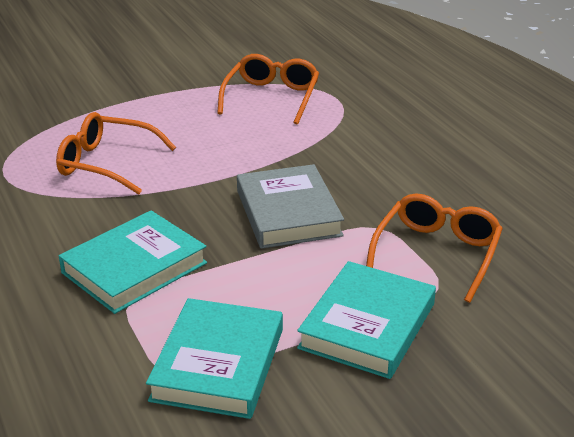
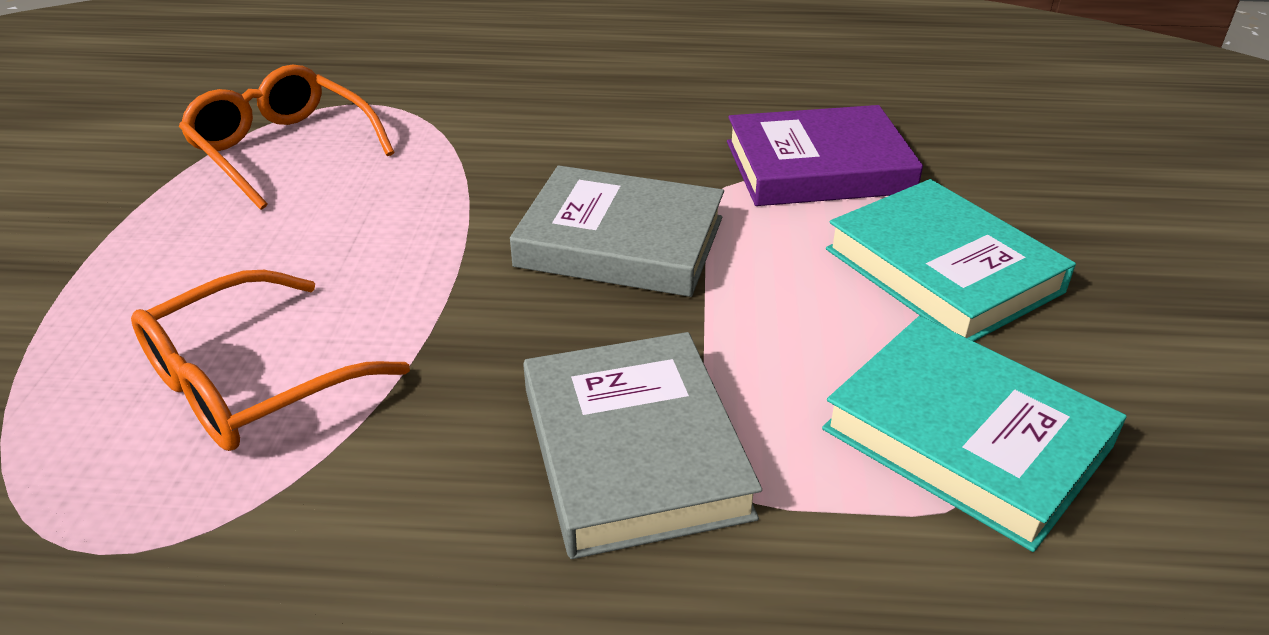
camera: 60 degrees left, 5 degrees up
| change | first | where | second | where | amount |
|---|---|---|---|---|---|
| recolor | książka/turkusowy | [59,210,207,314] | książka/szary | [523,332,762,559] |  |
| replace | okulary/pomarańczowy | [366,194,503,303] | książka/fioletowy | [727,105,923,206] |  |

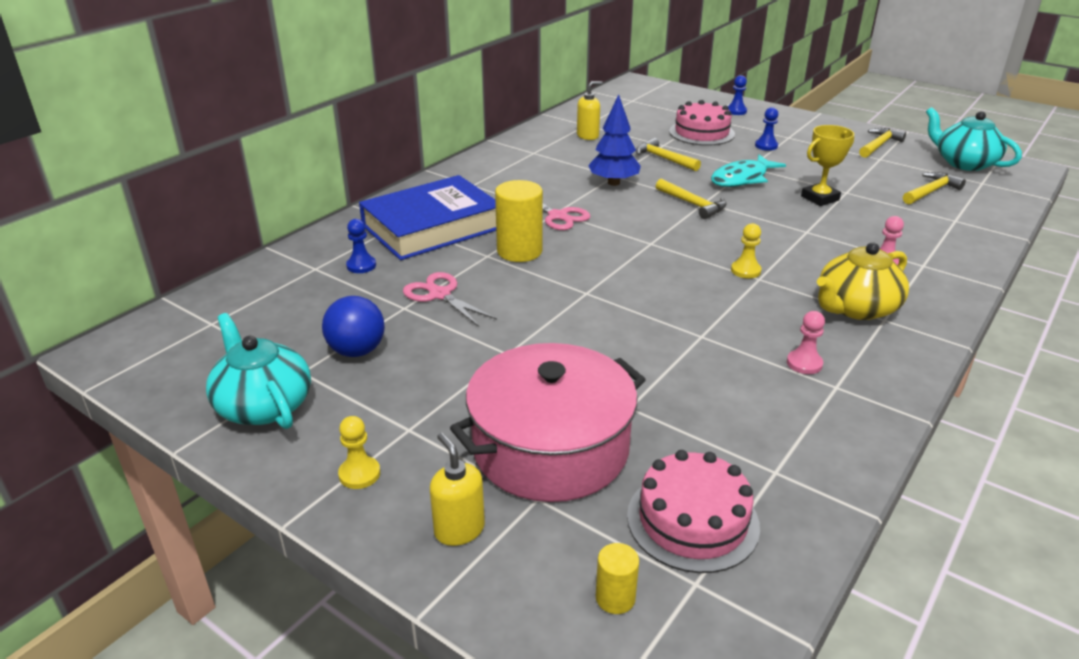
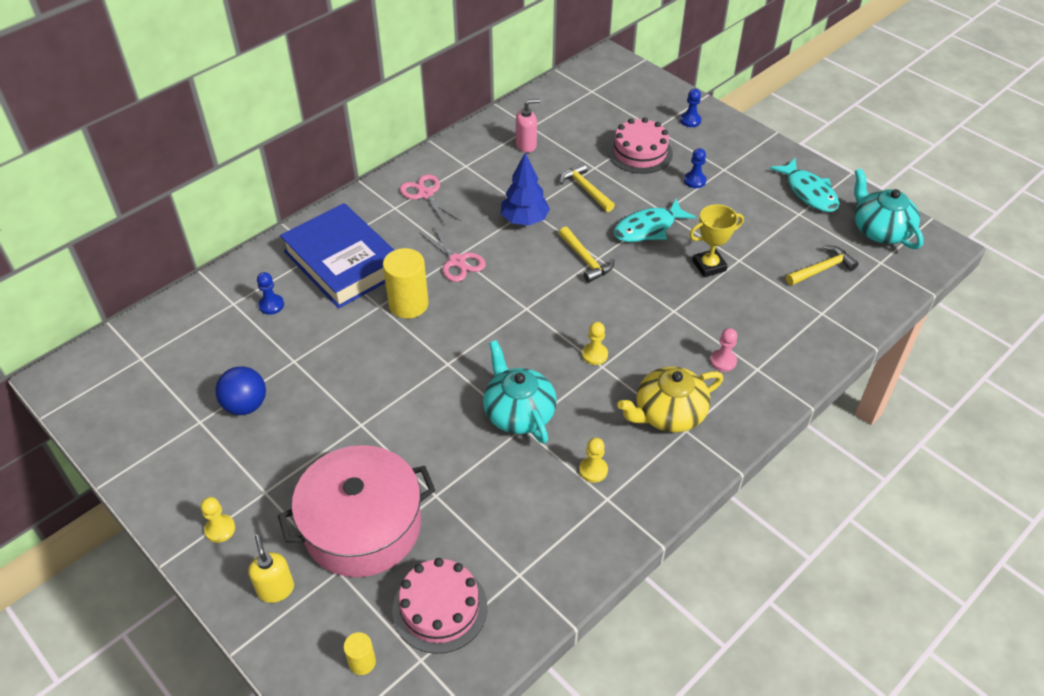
camera: 10 degrees right, 15 degrees up
| change | first | where | second | where | amount |
|---|---|---|---|---|---|
| move | imbryk/turkusowy | [206,313,311,429] |  | [483,340,557,444] |  |
| rotate | książka/niebieski | [359,175,496,260] |  | [280,203,394,309] | 75 degrees clockwise |
| move | nożyczki/różowy | [403,272,497,327] |  | [400,174,460,226] |  |
| recolor | dozownik mydła/żółty | [577,81,603,140] | dozownik mydła/różowy | [516,99,540,152] |  |
| recolor | pionek/różowy | [787,311,825,374] | pionek/żółty | [579,438,608,483] |  |
| replace | młotek/żółty | [859,128,906,158] | ryba/turkusowy | [770,158,839,212] |  |

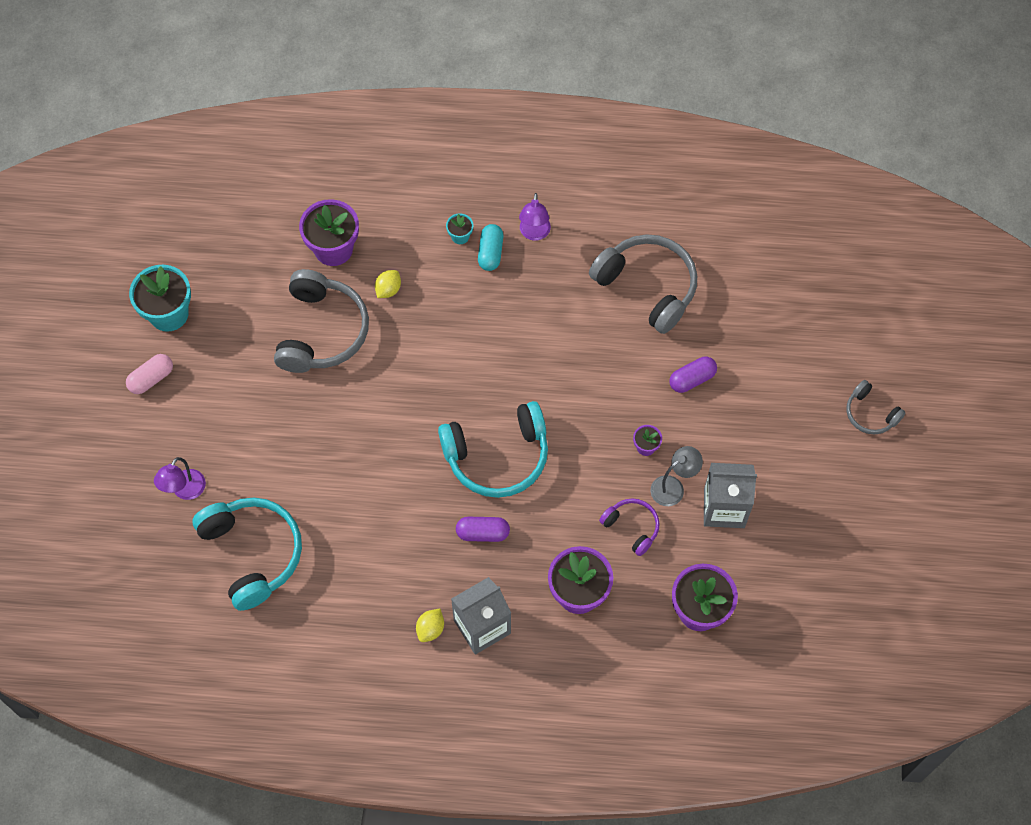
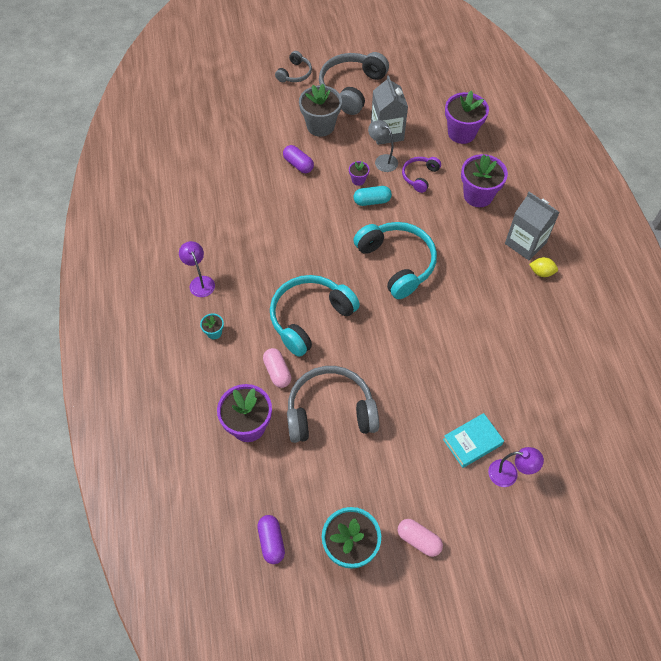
camera: 105 degrees left, 5 degrees down
| change | first | where | second | where | amount |
|---|---|---|---|---|---|
| move | słuchawki/turkusowy | [192,497,302,611] |  | [270,275,360,357] |  |
| replace | cytryna/żółty | [375,270,401,298] | kapsułka/różowy | [263,348,291,388] |  |
| move | kapsułka/fioletowy | [456,517,510,542] |  | [257,515,285,564] |  |
| move | kapsułka/turkusowy | [478,224,503,271] |  | [354,186,392,206] |  |
| rotate | lampka/fioletowy | [519,193,551,241] |  | [179,241,215,297] | 105 degrees counterclockwise |
| move | słuchawki/szary | [589,234,697,334] |  | [319,52,389,115] |  |
| insert |  |  | doniczka/szary | [299,84,342,137] |  |
| insert |  |  | książka/turkusowy | [443,413,504,468] |  |

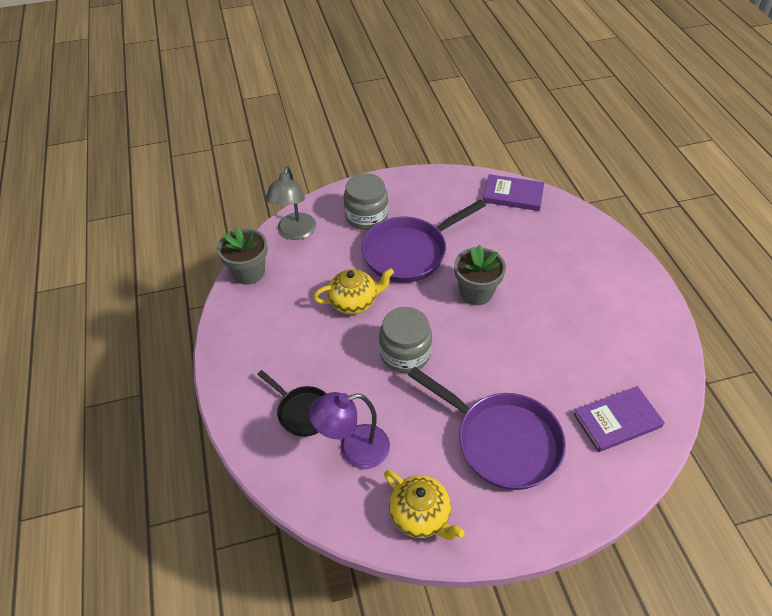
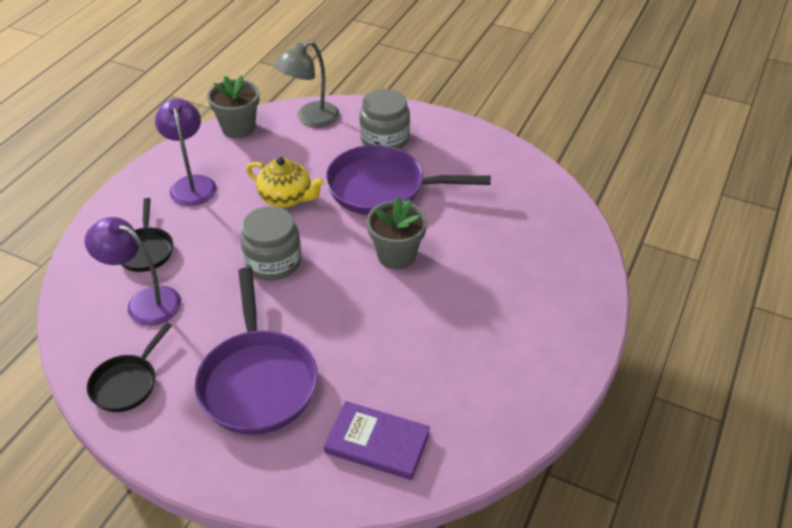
camera: 40 degrees right, 5 degrees down
| change | first | where | second | where | amount |
|---|---|---|---|---|---|
| replace | imbryk/żółty | [384,470,465,540] | patelnia/czarny | [87,322,172,412] |  |
| delete | książka/fioletowy | [483,174,544,211] |  |  |  |
| insert |  |  | lampka/fioletowy | [155,98,216,206] |  |

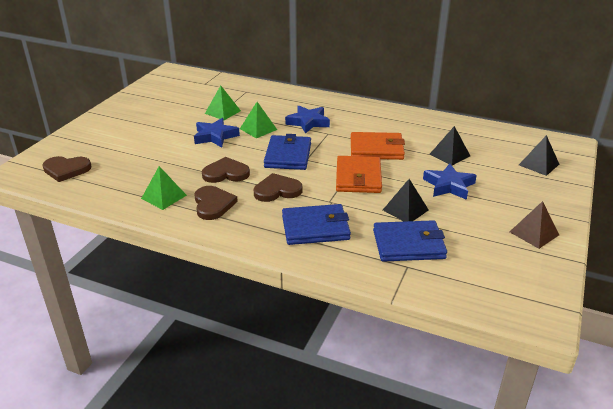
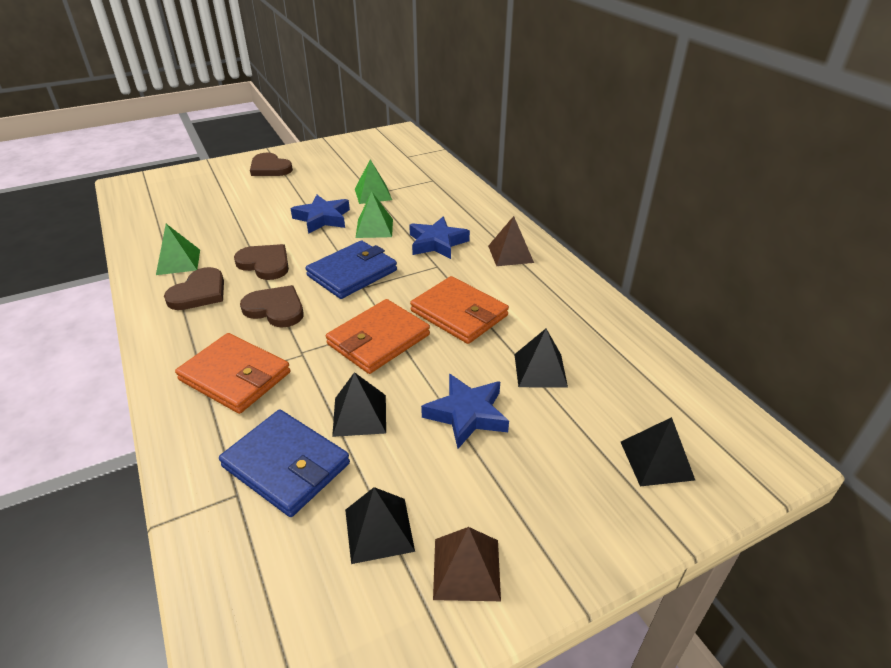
camera: 40 degrees right, 5 degrees up
| change | first | where | second | where | amount |
|---|---|---|---|---|---|
| move | serce/brązowy | [42,156,91,182] |  | [250,152,293,176] |  |
| recolor | portfel/niebieski | [282,204,351,245] | portfel/pomarańczowy | [175,333,291,414] |  |
| insert |  |  | piramida/czarny | [345,487,415,564] |  |
| insert |  |  | piramida/brązowy | [488,216,534,266] |  |

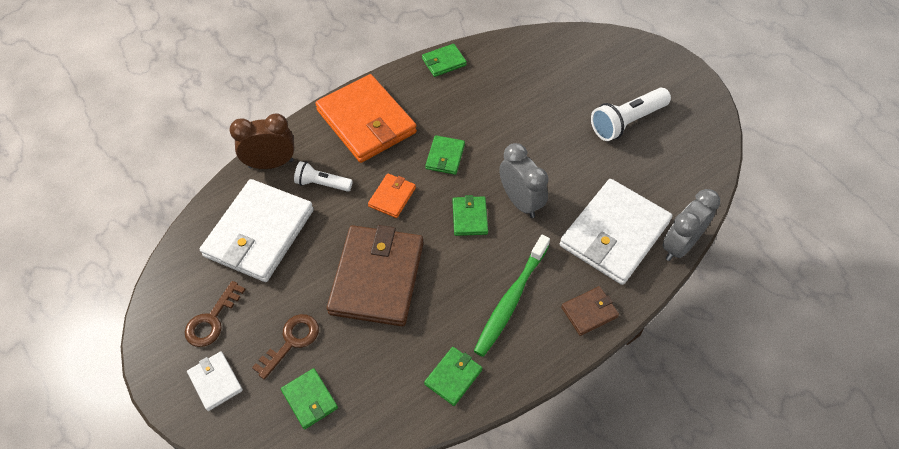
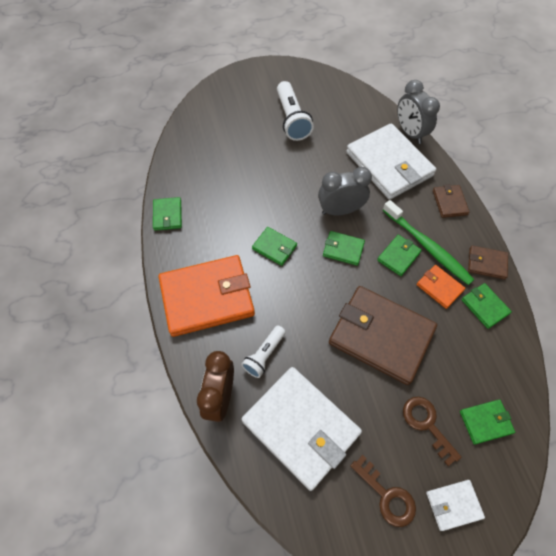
camera: 70 degrees left, 5 degrees up
| change | first | where | second | where | amount |
|---|---|---|---|---|---|
| move | portfel/pomarańczowy | [368,173,416,218] |  | [417,265,465,309] |  |
| insert |  |  | portfel/zielony | [377,235,422,276] |  |
| insert |  |  | portfel/brązowy | [468,246,508,279] |  |

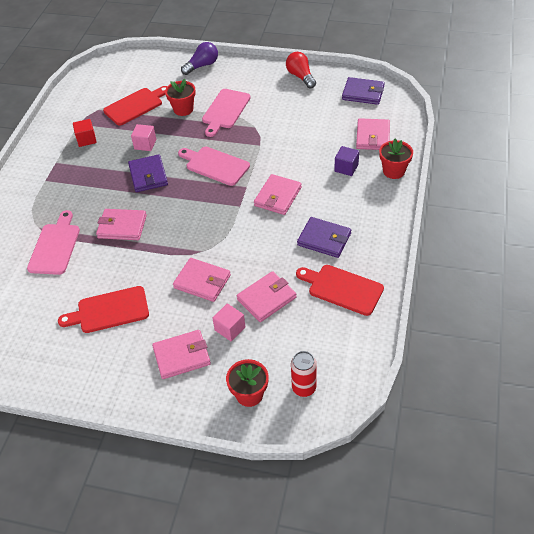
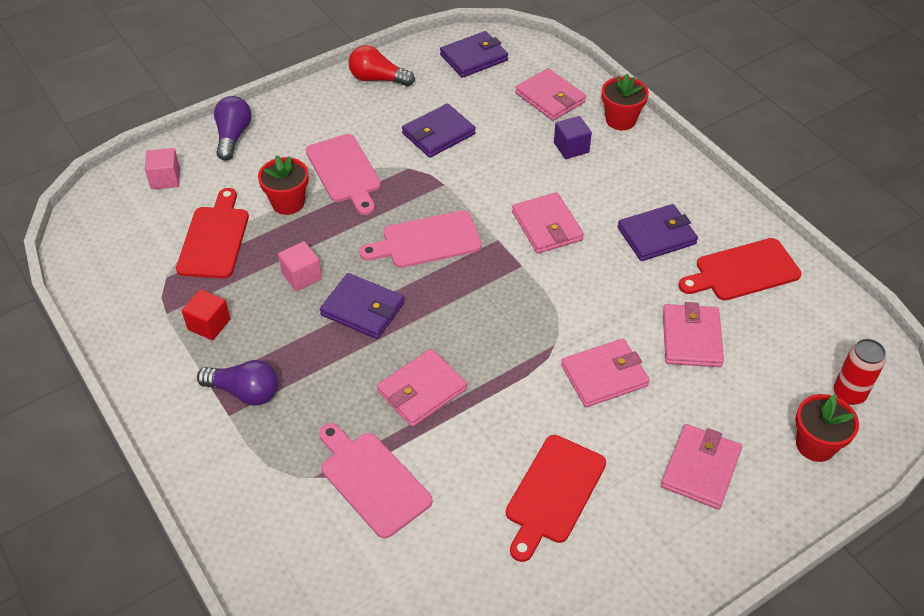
camera: 50 degrees left, 0 degrees up
| change | first | where | second | where | amount |
|---|---|---|---|---|---|
| move | sześcian/różowy | [213,304,246,341] |  | [145,148,180,189] |  |
| insert |  |  | żarówka/fioletowy | [197,360,278,406] |  |
| insert |  |  | portfel/fioletowy | [402,103,476,158] |  |

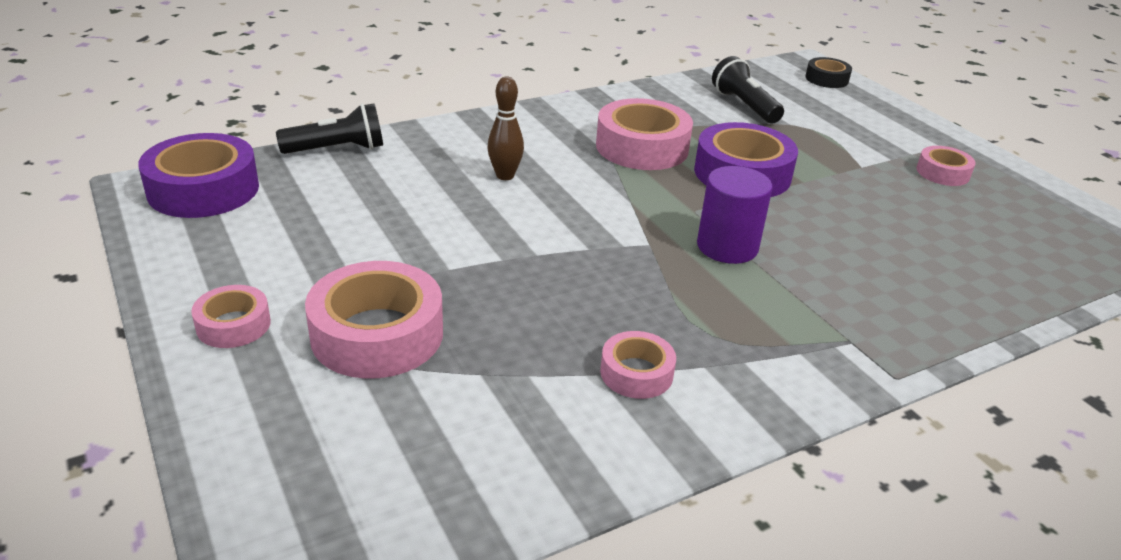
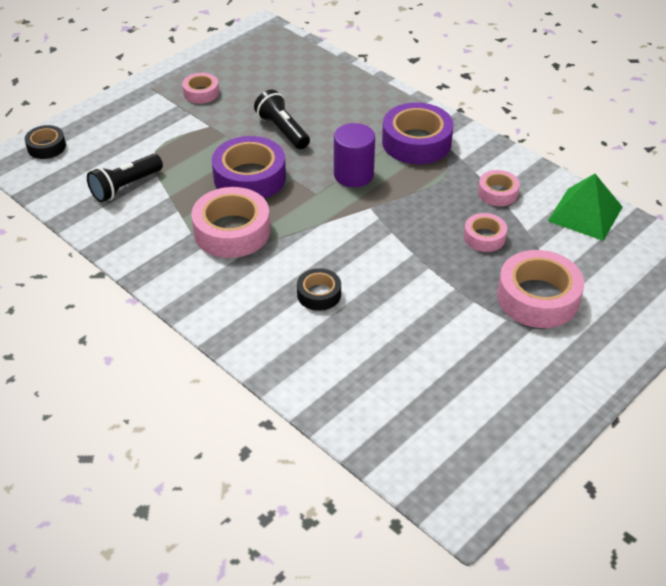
camera: 105 degrees left, 10 degrees up
| change | first | where | second | where | amount |
|---|---|---|---|---|---|
| move | taśma klejąca/fioletowy | [138,133,259,218] |  | [382,102,454,164] |  |
| move | taśma klejąca/różowy | [191,285,271,348] |  | [464,213,507,252] |  |
| move | latarka/czarny | [276,103,383,154] |  | [254,90,310,149] |  |
| replace | kręgiel/brązowy | [487,77,524,180] | taśma klejąca/czarny | [297,268,341,311] |  |
| insert |  |  | piramida/zielony | [548,174,622,241] |  |

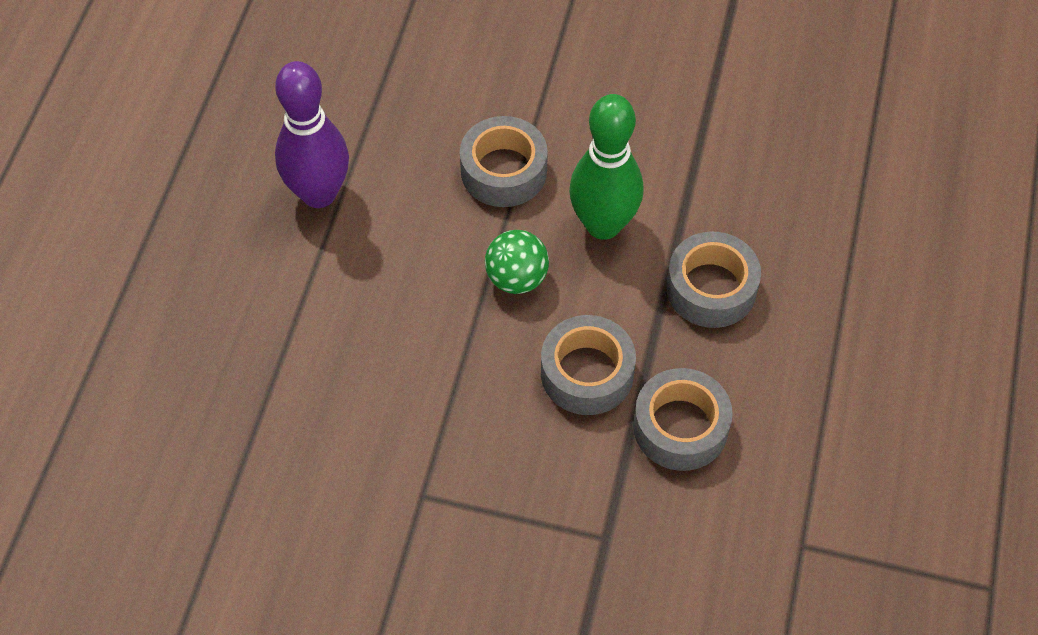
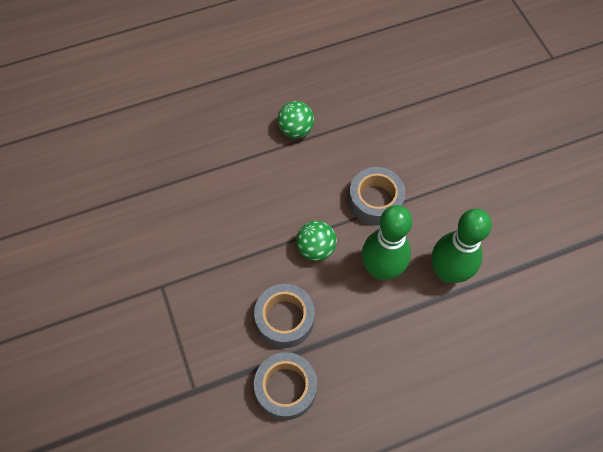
camera: 55 degrees right, 5 degrees up
| change | first | where | second | where | amount |
|---|---|---|---|---|---|
| replace | kręgiel/fioletowy | [275,61,349,208] | piłka/zielony | [277,101,314,139] |  |
| delete | taśma klejąca/szary | [666,232,761,328] |  |  |  |
| insert |  |  | kręgiel/zielony | [432,209,492,283] |  |

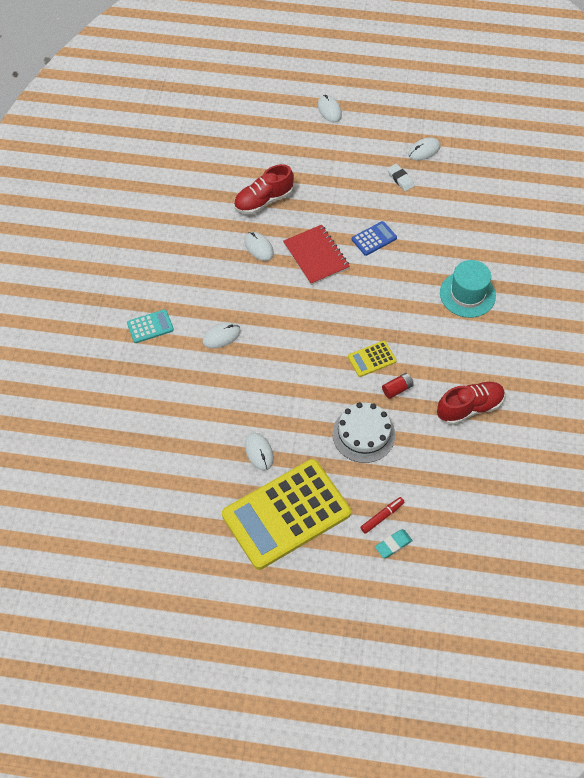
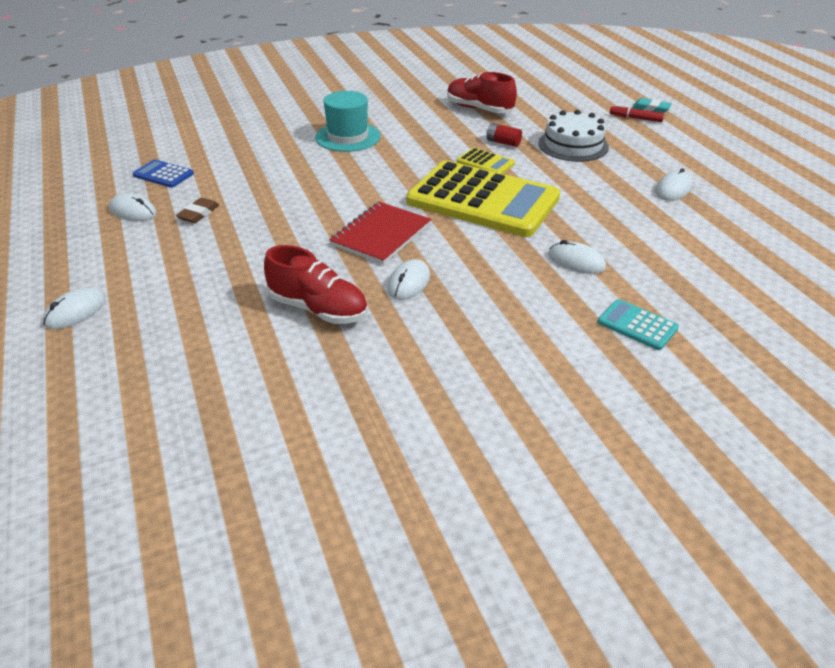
camera: 120 degrees left, 20 degrees down
| change | first | where | second | where | amount |
|---|---|---|---|---|---|
| move | kalkulator/żółty | [222,459,351,570] |  | [406,160,560,237] |  |
| move | kalkulator/niebieski | [352,221,397,256] |  | [132,160,194,188] |  |
| recolor | gumka do mazania/biały | [387,164,415,191] | gumka do mazania/brązowy | [176,198,219,223] |  |

